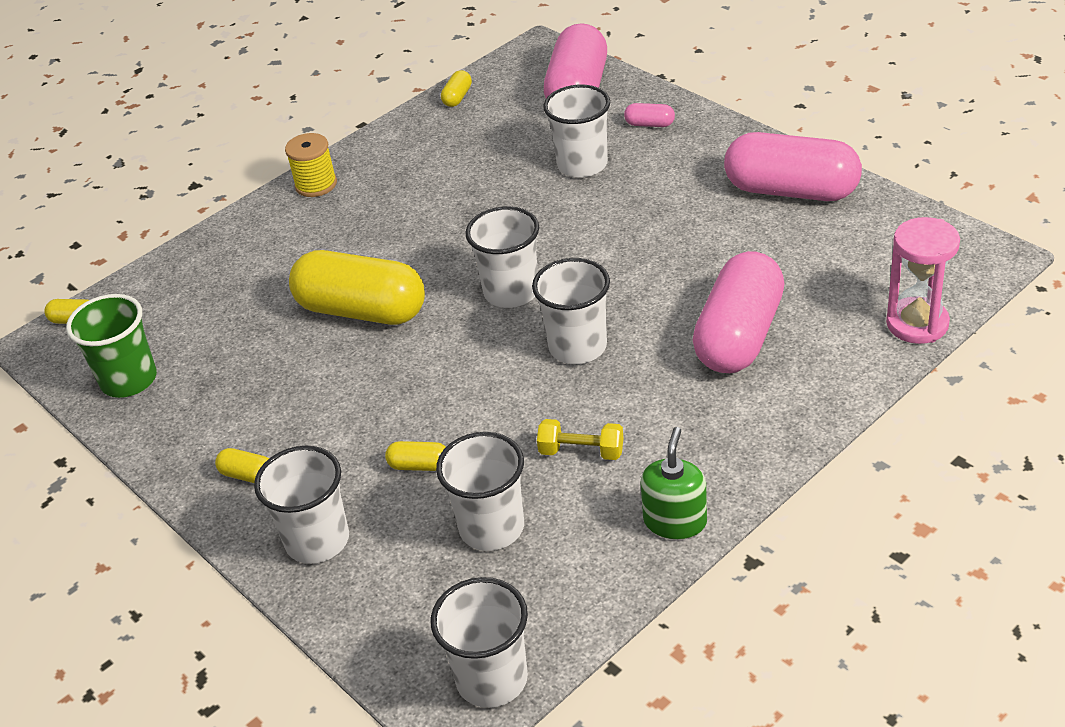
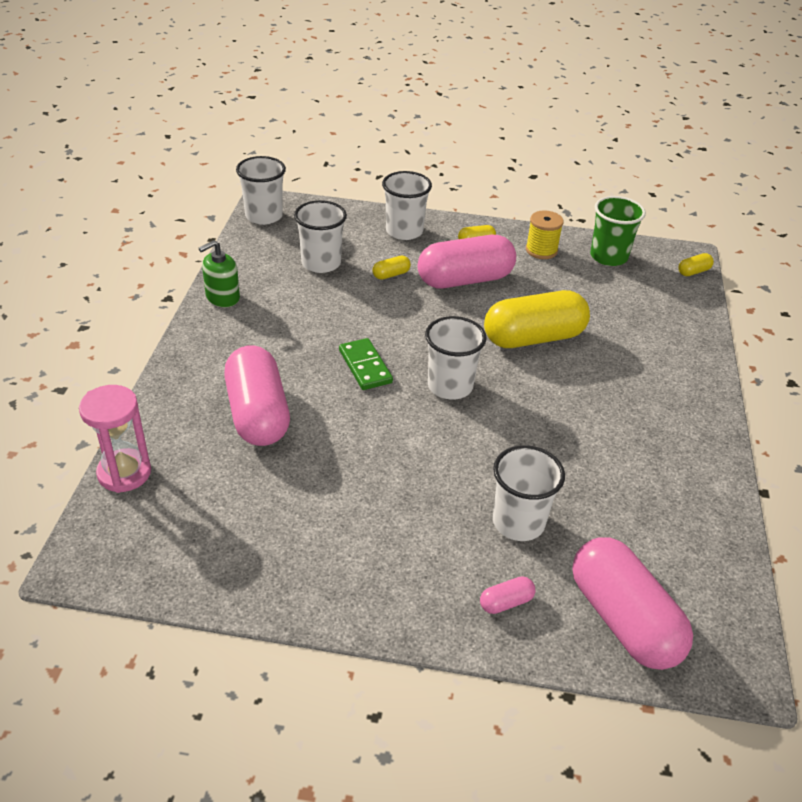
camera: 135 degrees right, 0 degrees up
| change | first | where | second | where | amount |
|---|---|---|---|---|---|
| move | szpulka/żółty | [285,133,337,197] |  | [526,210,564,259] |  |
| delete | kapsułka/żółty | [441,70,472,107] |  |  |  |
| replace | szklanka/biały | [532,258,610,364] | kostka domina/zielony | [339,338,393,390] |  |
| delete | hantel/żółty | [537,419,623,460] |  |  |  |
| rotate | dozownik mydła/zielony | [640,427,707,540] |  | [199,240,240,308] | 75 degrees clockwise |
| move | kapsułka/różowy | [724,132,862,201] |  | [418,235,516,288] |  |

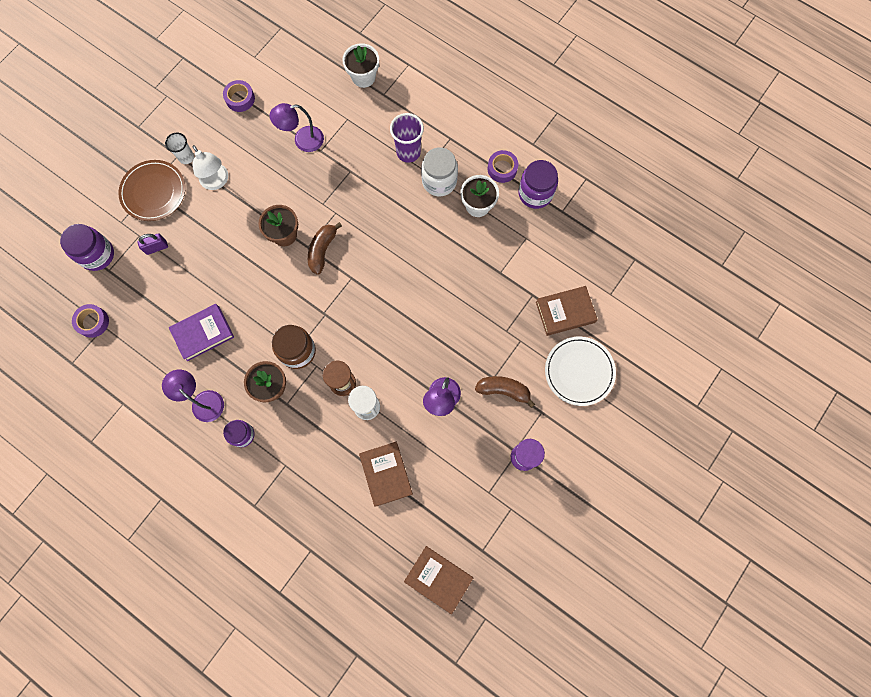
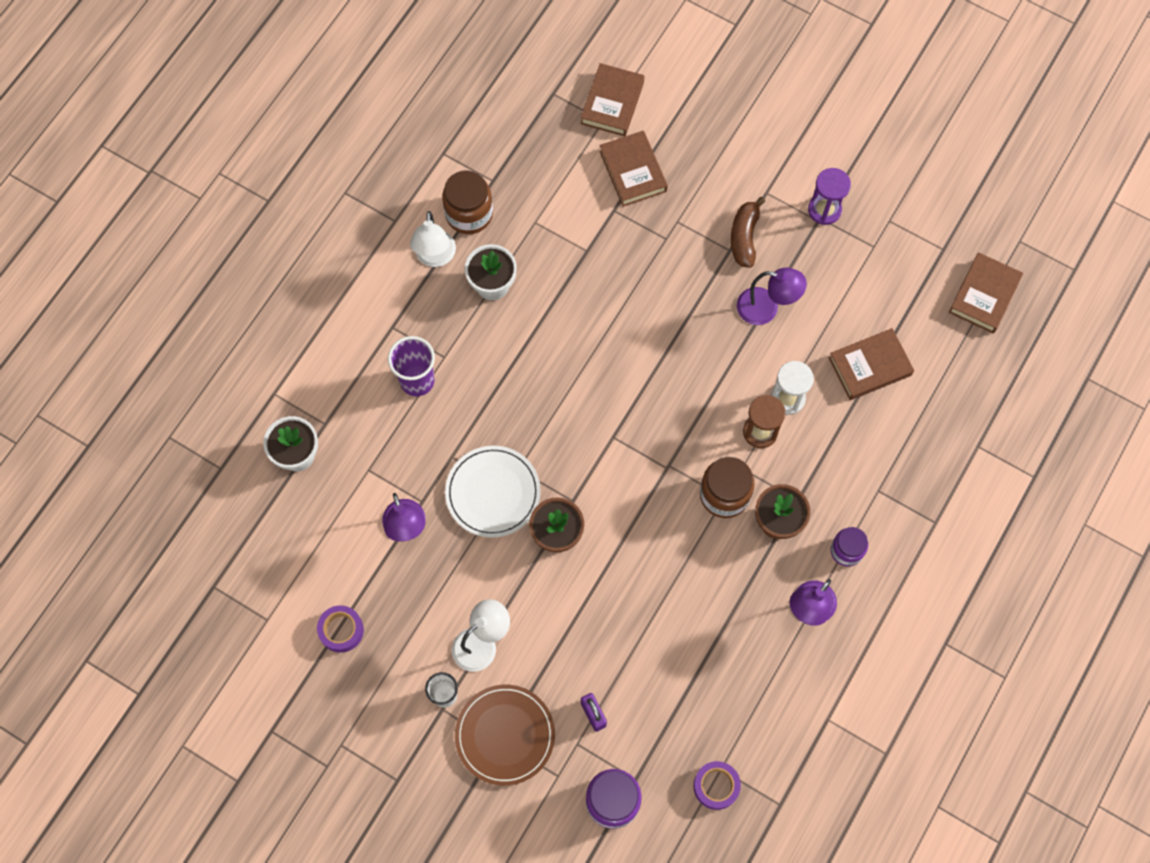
camera: 95 degrees left, 5 degrees down
| change | first | where | second | where | amount |
|---|---|---|---|---|---|
| delete | książka/fioletowy | [169,304,234,361] |  |  |  |
| delete | banan/brązowy | [308,222,342,275] |  |  |  |
| delete | słoik/biały | [421,147,458,196] |  |  |  |
| replace | taśma klejąca/fioletowy | [488,150,518,183] | lampka/biały | [410,211,456,267] |  |
| recolor | słoik/fioletowy | [518,160,558,209] | słoik/brązowy | [442,170,493,234] |  |
| move | talerz/biały | [545,337,616,406] |  | [445,446,541,538] |  |
| insert |  |  | książka/brązowy | [581,63,644,137] |  |

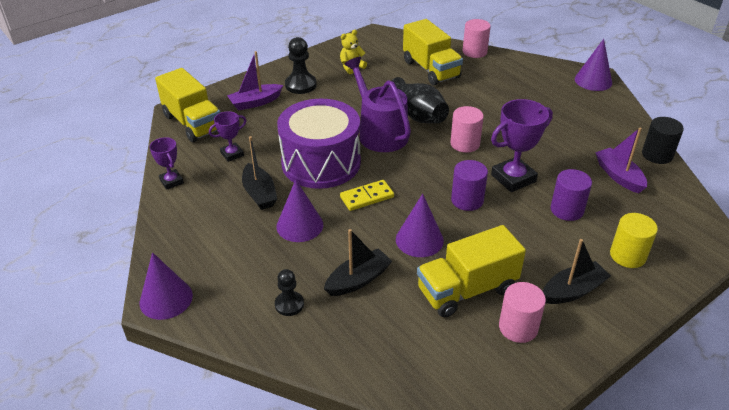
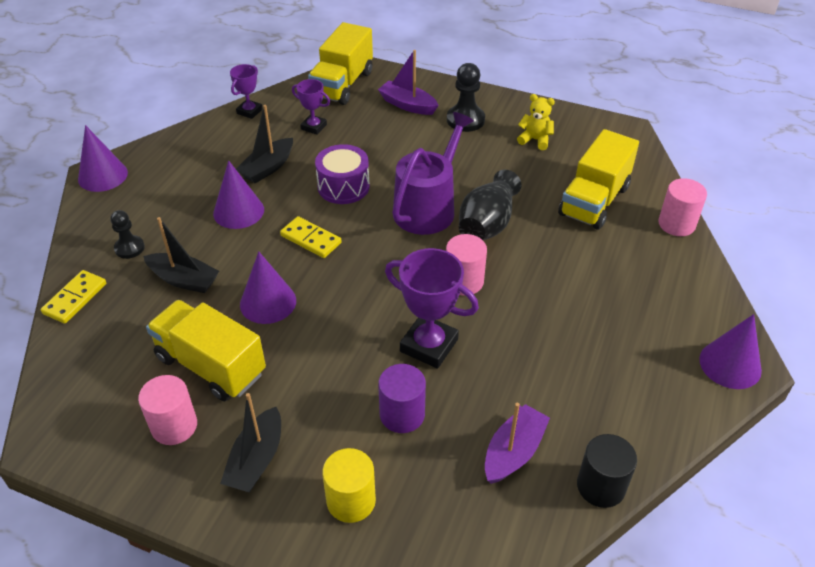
camera: 60 degrees right, 5 degrees up
| change | first | where | second | where | amount |
|---|---|---|---|---|---|
| resize | bęben/fioletowy | [277,99,361,189] |  | [315,144,370,204] | x0.57 |
| delete | walec/fioletowy | [451,160,488,211] |  |  |  |
| rotate | łódka/czarny | [543,239,611,304] |  | [220,393,281,492] | 75 degrees clockwise |
| insert |  |  | kostka domina/żółty | [41,270,106,324] |  |

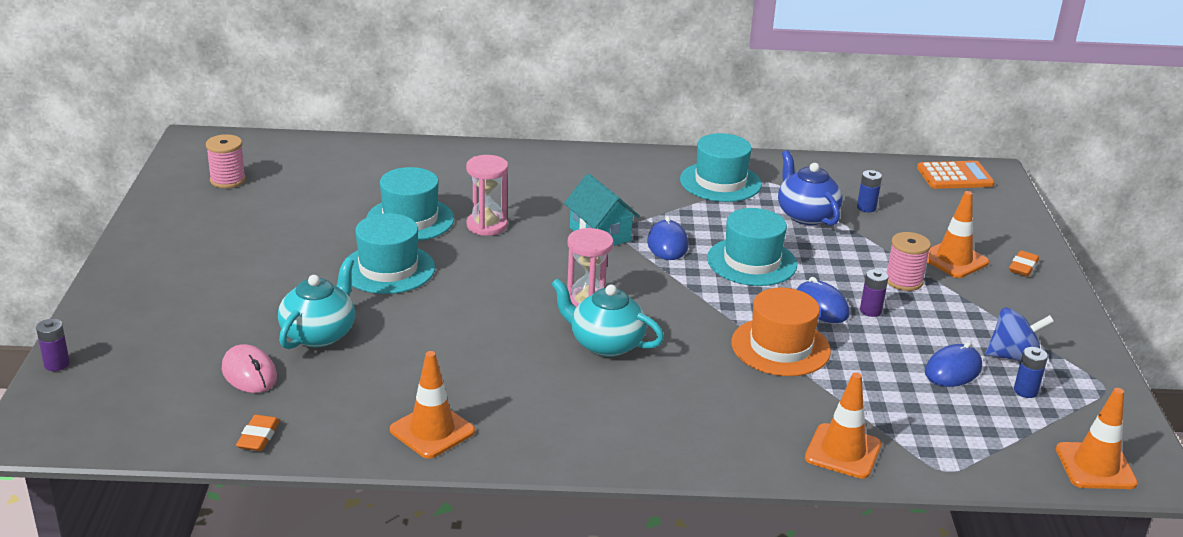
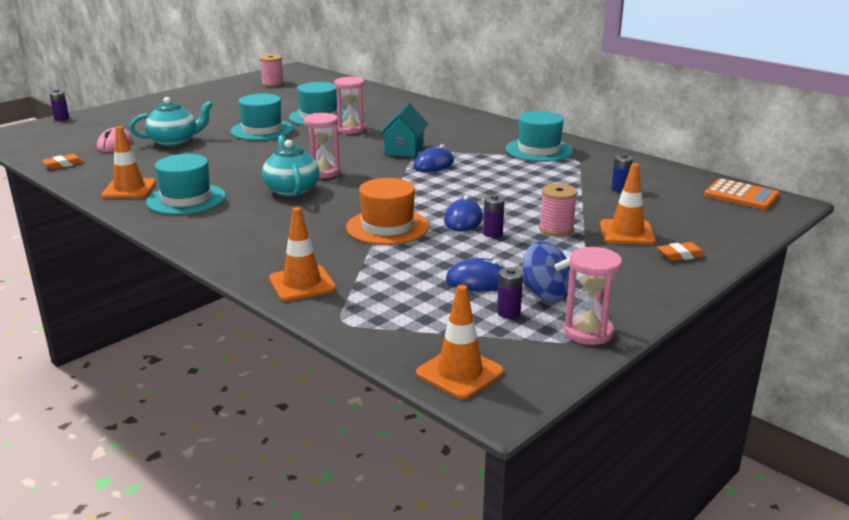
camera: 45 degrees right, 5 degrees down
| change | first | where | second | where | amount |
|---|---|---|---|---|---|
| move | kapelusz/turkusowy | [707,208,797,286] |  | [146,154,226,215] |  |
| delete | imbryk/niebieski | [778,150,843,226] |  |  |  |
| recolor | bateria/niebieski | [1014,347,1048,398] | bateria/fioletowy | [497,267,523,319] |  |
| insert |  |  | klepsydra/różowy | [564,247,622,345] |  |

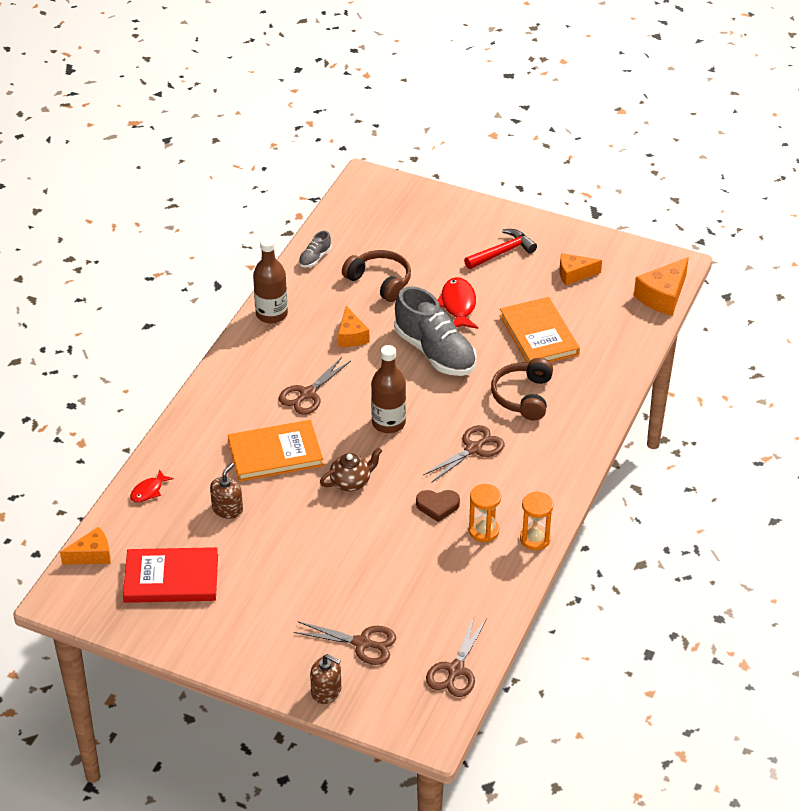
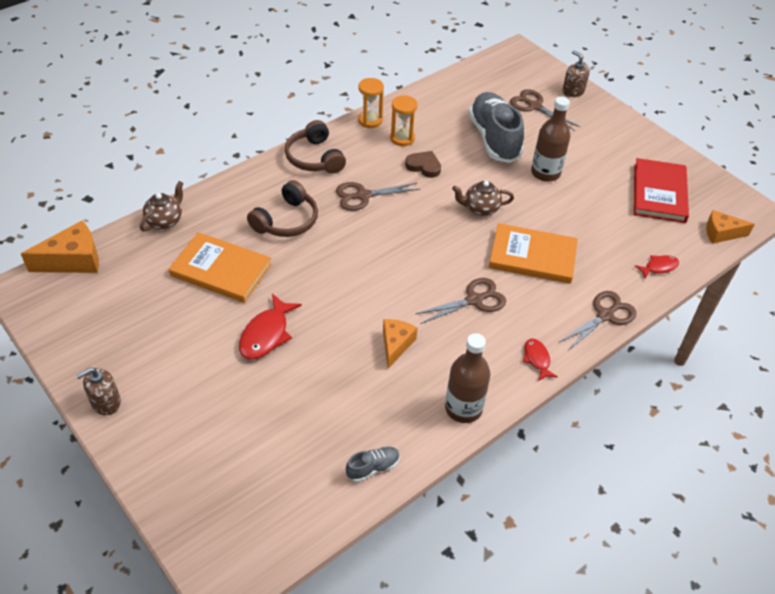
camera: 155 degrees left, 5 degrees up
| change | first | where | second | where | amount |
|---|---|---|---|---|---|
| rotate | książka/czerwony | [123,547,218,603] |  | [634,158,689,223] | 75 degrees clockwise |
| move | dozownik mydła/brązowy | [210,463,243,519] |  | [76,368,121,415] |  |
| move | słuchawki/brązowy | [342,250,411,302] |  | [285,120,346,174] |  |
| move | butelka/brązowy | [371,345,406,433] |  | [531,96,570,182] |  |
| move | but/szary | [394,286,477,376] |  | [469,92,524,163] |  |
| move | nożyczki/brązowy | [426,618,487,697] |  | [558,291,637,351] |  |
| delete | młotek/czerwony | [464,229,537,269] |  |  |  |
| rotate | książka/pomarańczowy | [500,297,580,363] |  | [169,232,271,303] | 75 degrees counterclockwise |
| delete | ser/pomarańczowy | [560,253,602,286] |  |  |  |
| insert |  |  | imbryk/brązowy | [140,181,183,232] |  |
| insert |  |  | ryba/czerwony | [523,339,558,381] |  |

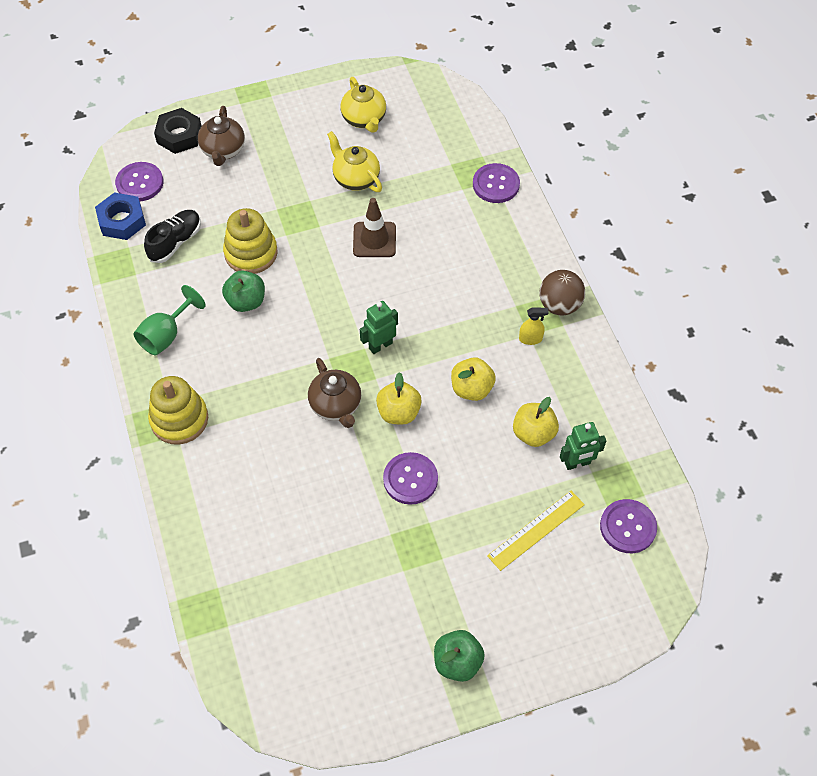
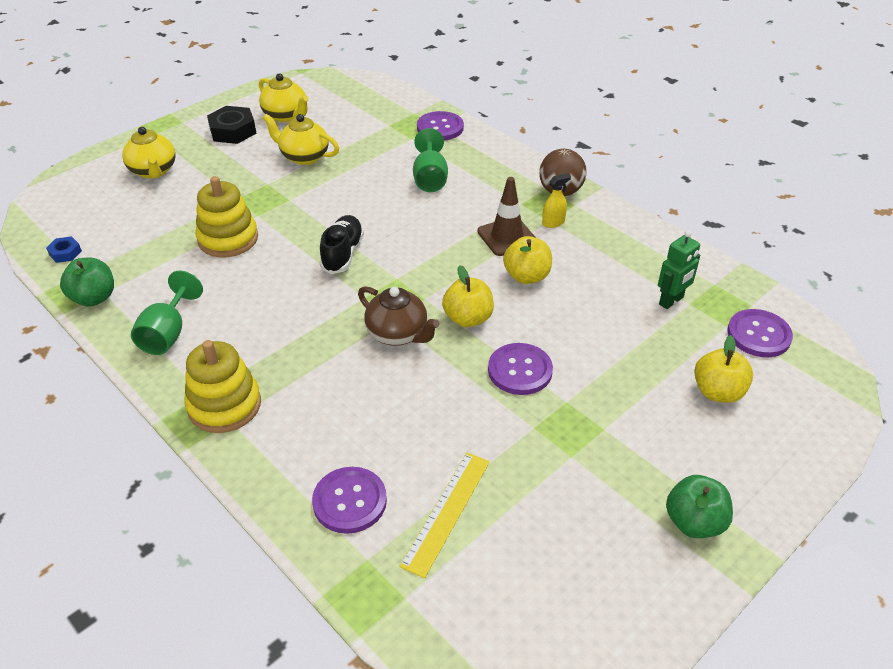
camera: 25 degrees left, 15 degrees down
| change | first | where | second | where | amount |
|---|---|---|---|---|---|
| resize | nakrętka/niebieski | [95,192,146,240] |  | [46,236,82,263] | x0.53 |
| move | guzik/fioletowy | [115,162,163,201] |  | [312,467,387,534] |  |
| move | but/czarny | [144,210,201,263] |  | [320,215,364,274] |  |
| move | nakrętka/czarny | [154,108,202,154] |  | [207,106,257,144] |  |
| recolor | imbryk/brązowy | [198,106,245,166] | imbryk/żółty | [122,127,176,178] |  |
| move | jabłko/zielony | [222,270,265,312] |  | [60,258,114,306] |  |
| move | pachołek/brązowy | [353,198,396,257] |  | [477,177,536,256] |  |
| delete | robot/zielony | [360,301,398,354] |  |  |  |
| move | linijka/żółty | [487,491,585,571] |  | [399,452,490,578] |  |
| move | jabłko/żółty | [513,397,559,447] |  | [694,335,753,403] |  |
| insert |  |  | kielich/zielony | [413,128,448,192] |  |

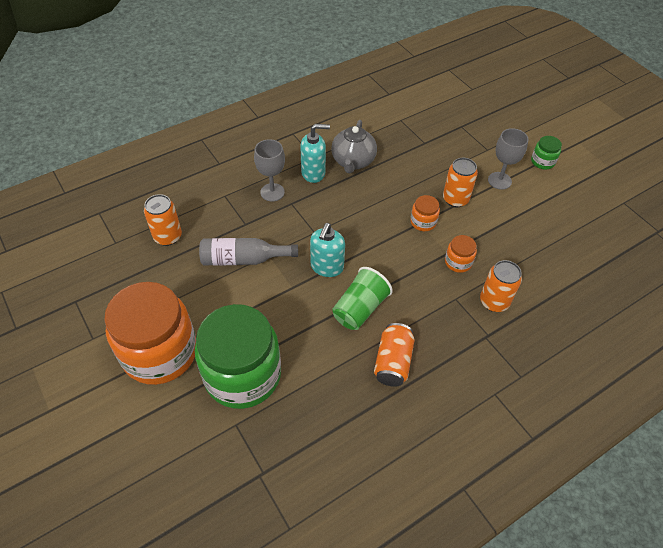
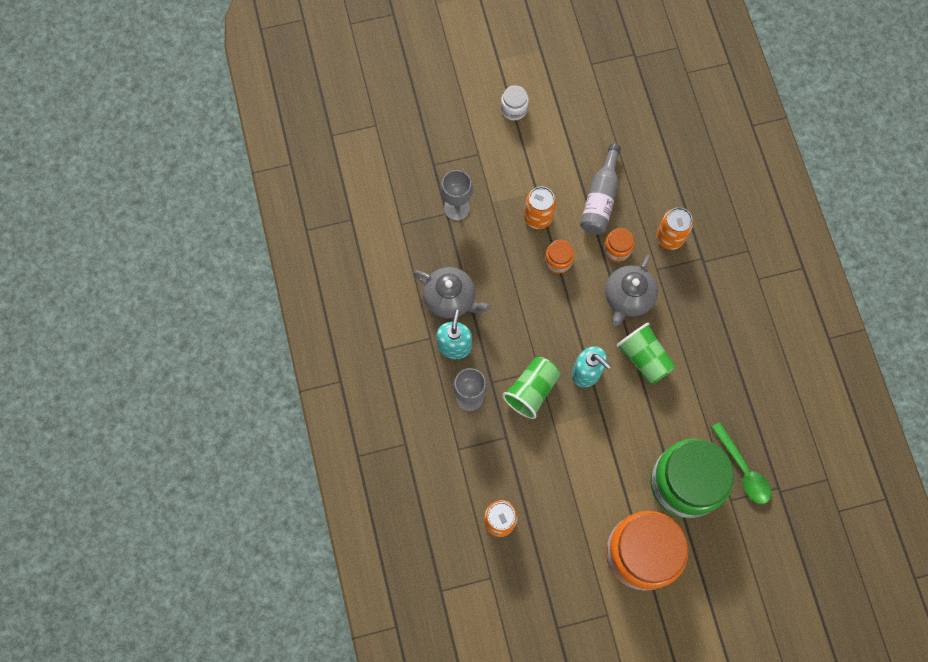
camera: 70 degrees left, 20 degrees up
| change | first | where | second | where | amount |
|---|---|---|---|---|---|
| move | butelka/szary | [199,238,298,266] |  | [580,144,621,234] |  |
| delete | puszka/pomarańczowy | [374,323,415,387] |  |  |  |
| move | kielich/szary | [488,128,529,190] |  | [441,170,473,221] |  |
| recolor | słoik/zielony | [531,136,562,169] | słoik/biały | [501,85,529,120] |  |
| insert |  |  | szklanka/zielony | [502,357,560,419] |  |
| insert |  |  | imbryk/szary | [605,255,658,326] |  |
| insert |  |  | łyżka/zielony | [711,422,771,504] |  |

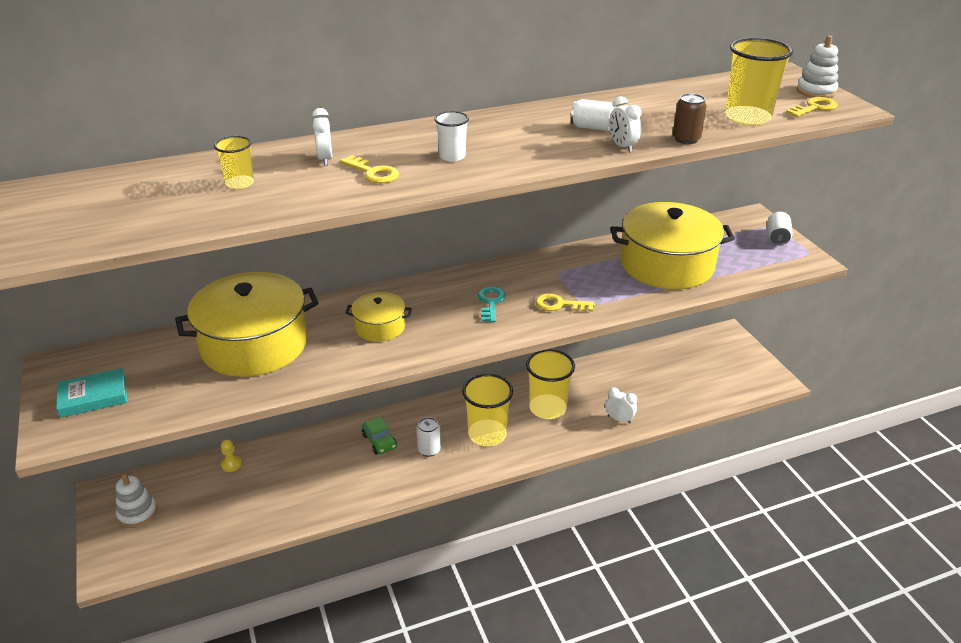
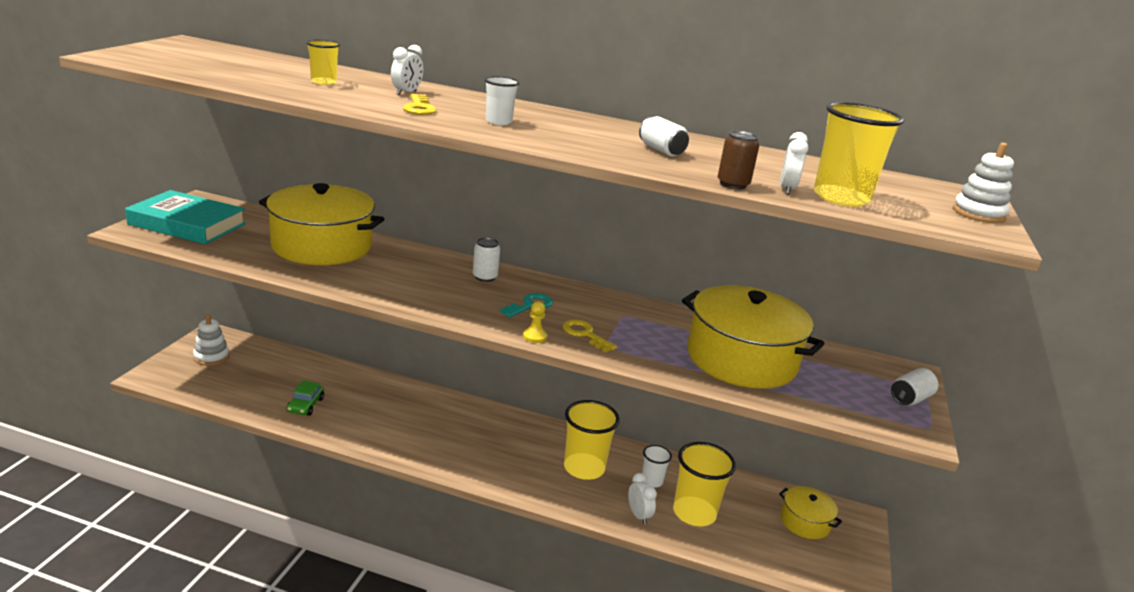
camera: 35 degrees right, 10 degrees down
| change | first | where | second | where | amount |
|---|---|---|---|---|---|
| resize | książka/turkusowy | [56,368,127,418] |  | [125,190,246,244] | x1.73 |
| move | pionek/żółty | [221,440,242,472] |  | [523,301,547,343] |  |
| move | garnek/żółty | [345,292,412,342] |  | [779,486,842,539] |  |
| move | samochód/zielony | [362,417,397,454] |  | [287,380,324,416] |  |
| move | puszka/biały | [416,417,441,457] |  | [473,237,500,282] |  |
| move | szklanka/żółty | [462,374,513,446] |  | [673,442,736,526] |  |
| move | budzik/biały | [609,96,642,152] |  | [780,132,808,194] |  |
| delete | klucz/żółty | [786,97,838,117] |  |  |  |
| insert |  |  | szklanka/biały | [642,445,672,488] |  |

